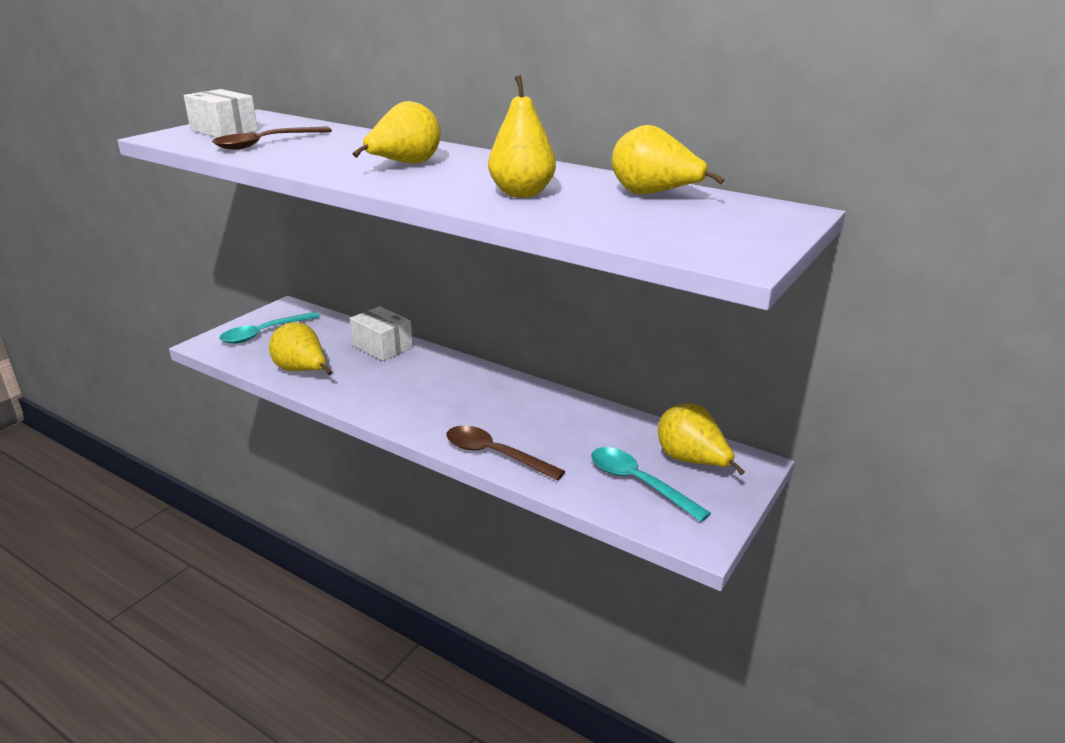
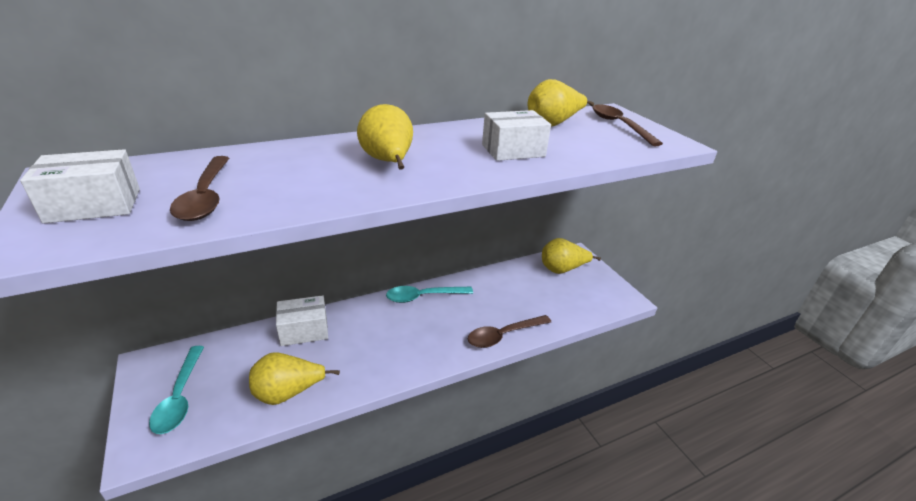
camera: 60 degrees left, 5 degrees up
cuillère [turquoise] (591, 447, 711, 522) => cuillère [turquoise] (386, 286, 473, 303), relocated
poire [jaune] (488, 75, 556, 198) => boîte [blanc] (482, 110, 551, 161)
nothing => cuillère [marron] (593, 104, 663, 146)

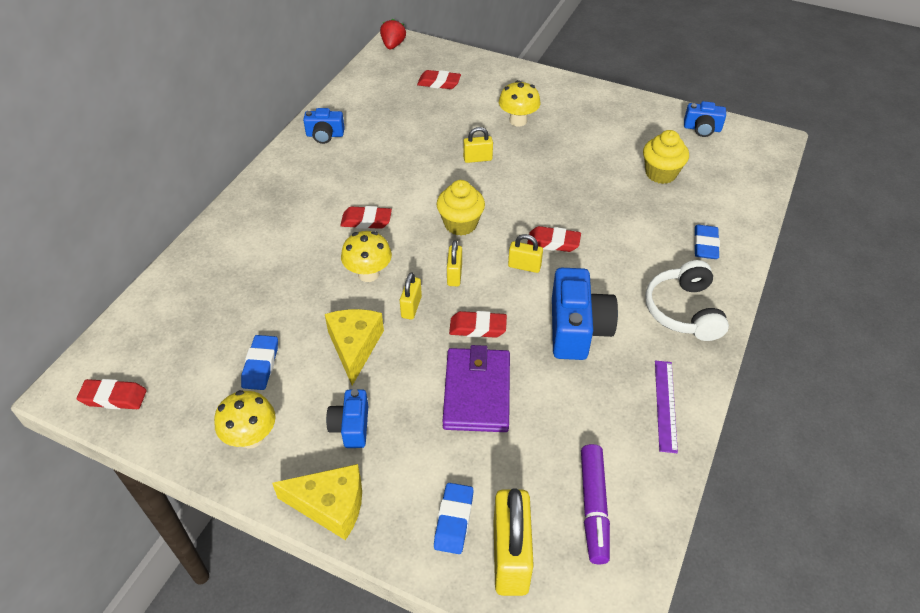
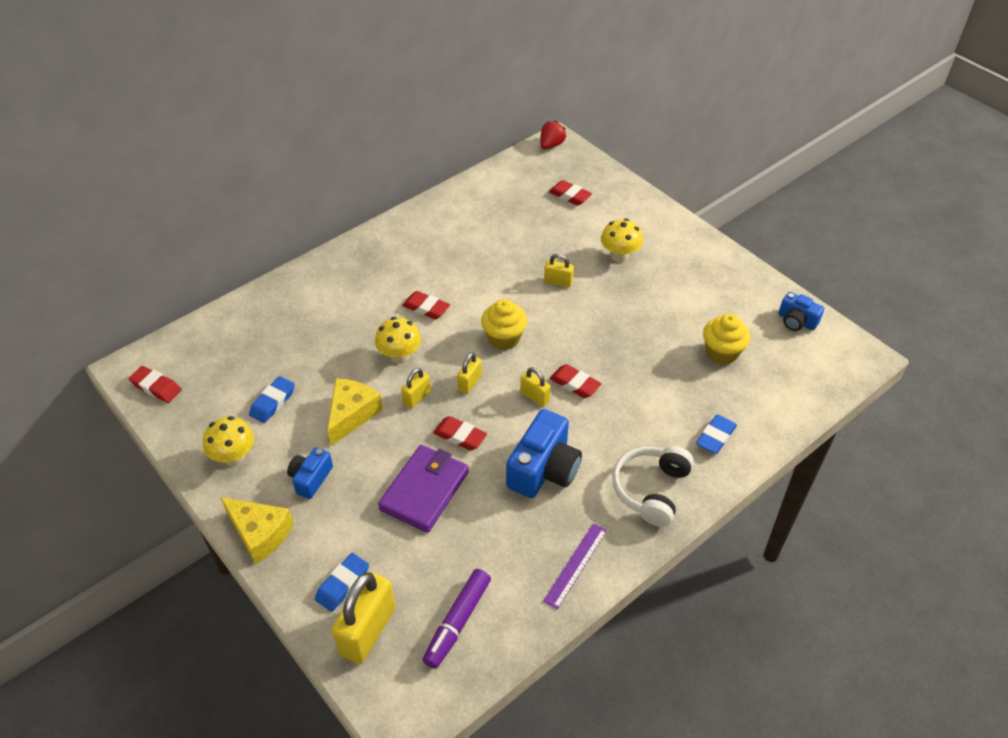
camera: 25 degrees right, 0 degrees up
appareil photo [bleu] (303, 108, 345, 144) => nothing

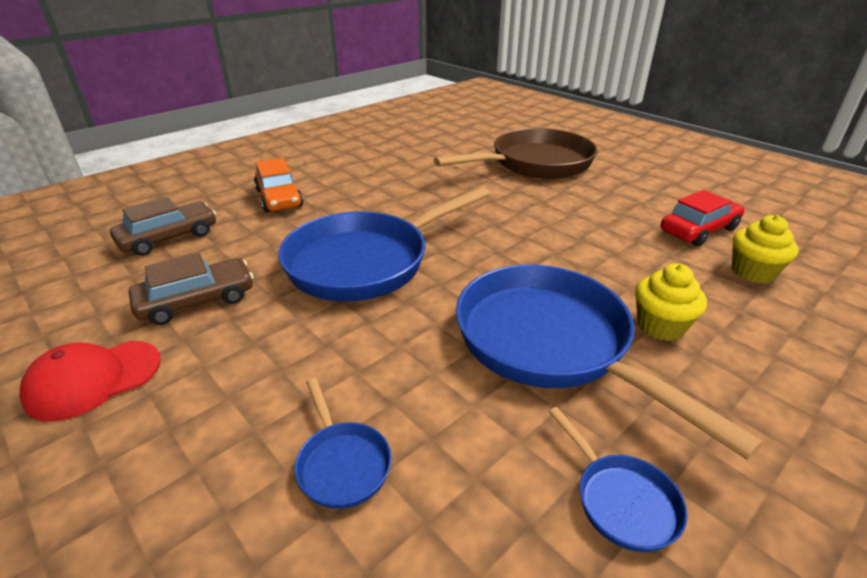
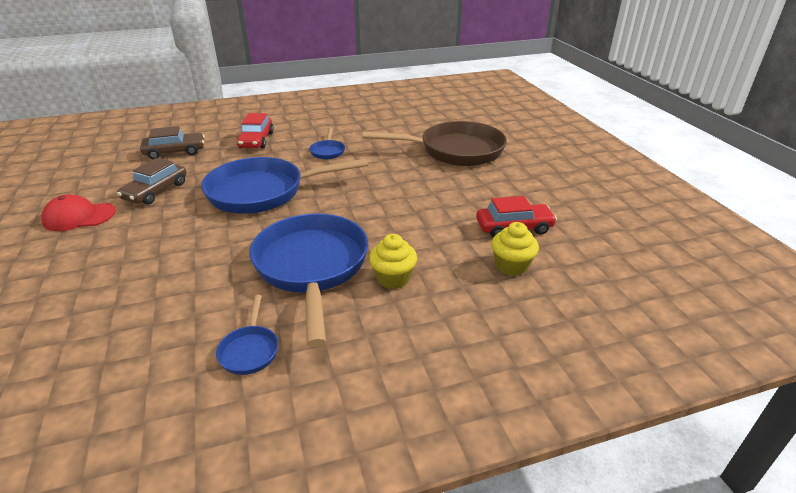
camera: 25 degrees right, 0 degrees up
voiture [marron] (129, 253, 254, 325) => voiture [marron] (117, 158, 187, 205), 120 degrees clockwise
voiture [orange] (254, 158, 303, 212) => voiture [rouge] (237, 113, 274, 149)
poêle [bleu] (294, 378, 392, 509) => poêle [bleu] (309, 127, 345, 159), relocated

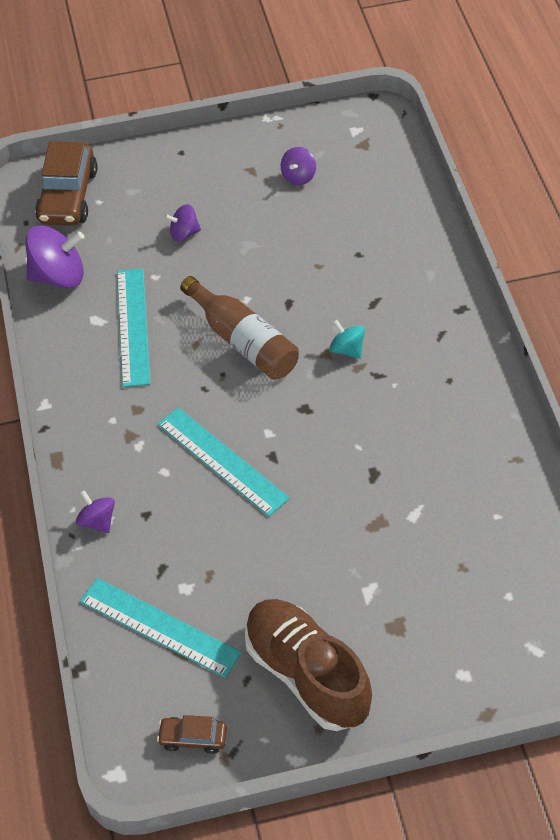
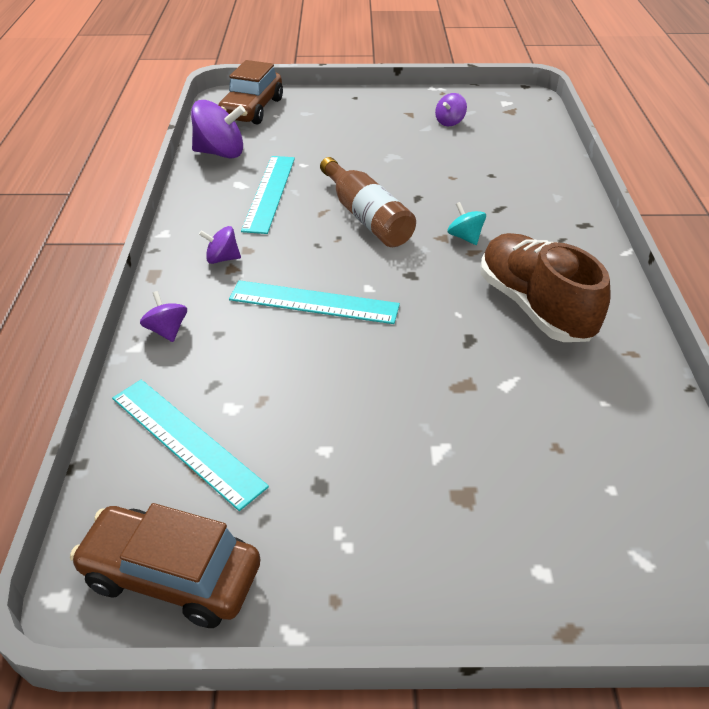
camera: 10 degrees right, 10 degrees down
voiture [marron] (157, 715, 227, 754) => voiture [marron] (70, 503, 260, 628), x1.98
toupie [violet] (164, 204, 201, 242) => toupie [violet] (199, 226, 241, 264), relocated
règle [turquoise] (158, 407, 290, 516) => règle [turquoise] (229, 280, 400, 324), 45 degrees counterclockwise
chaussure [marron] (245, 599, 372, 731) => chaussure [marron] (480, 233, 611, 342), relocated

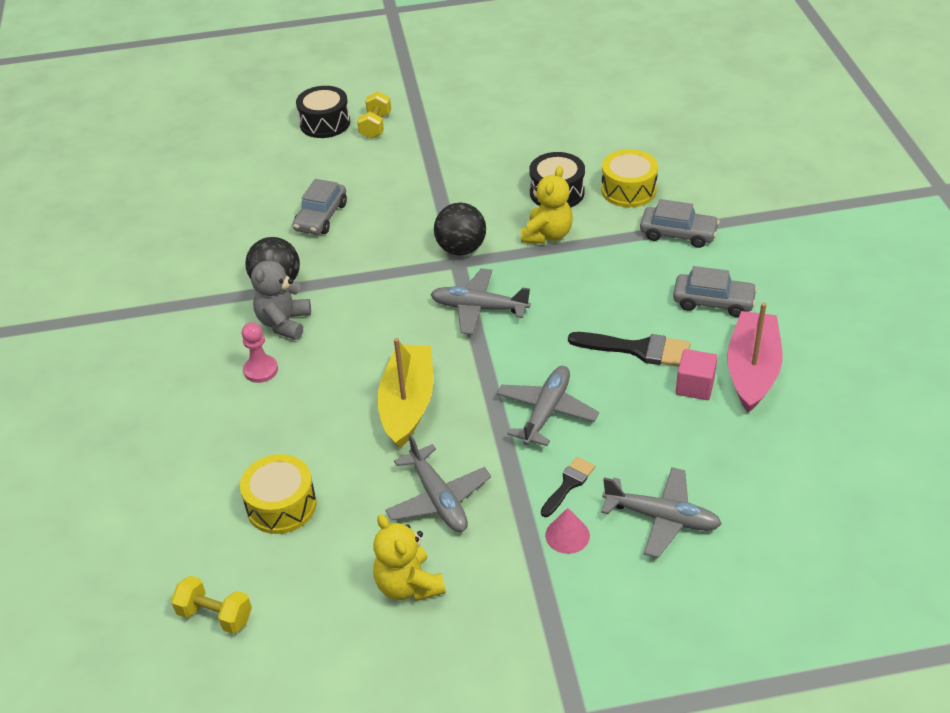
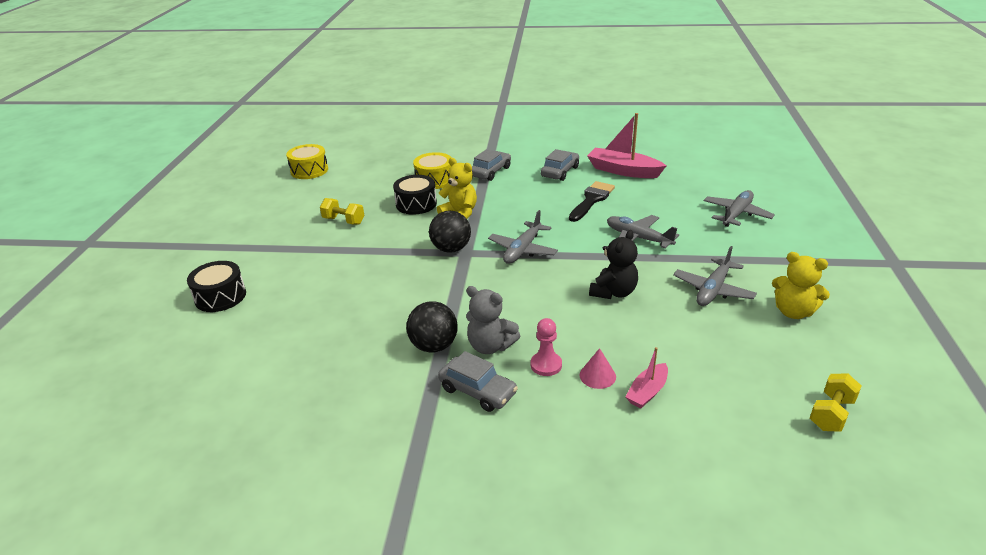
camera: 75 degrees left, 10 degrees down
tambour [jaune] (240, 454, 316, 534) => tambour [jaune] (286, 144, 328, 179), relocated
haltère [jaune] (357, 91, 391, 139) => haltère [jaune] (320, 198, 364, 225), relocated
voiture [gris] (292, 179, 347, 235) => voiture [gris] (438, 351, 518, 412), relocated
cône [rose] (545, 508, 590, 554) => cône [rose] (579, 348, 616, 389), relocated
bateau [jaune] (377, 338, 433, 449) => ours en peluche [noir] (589, 230, 638, 299)
nothing => bateau [rose] (625, 347, 668, 408)
avion [gris] (385, 434, 491, 532) => avion [gris] (673, 246, 757, 306), 135 degrees clockwise
ours en peluche [jaune] (373, 514, 446, 601) => ours en peluche [jaune] (772, 252, 830, 319), 45 degrees clockwise
pinceau [noir] (541, 457, 595, 517) => nothing
cube [rose] (676, 349, 717, 400) => nothing

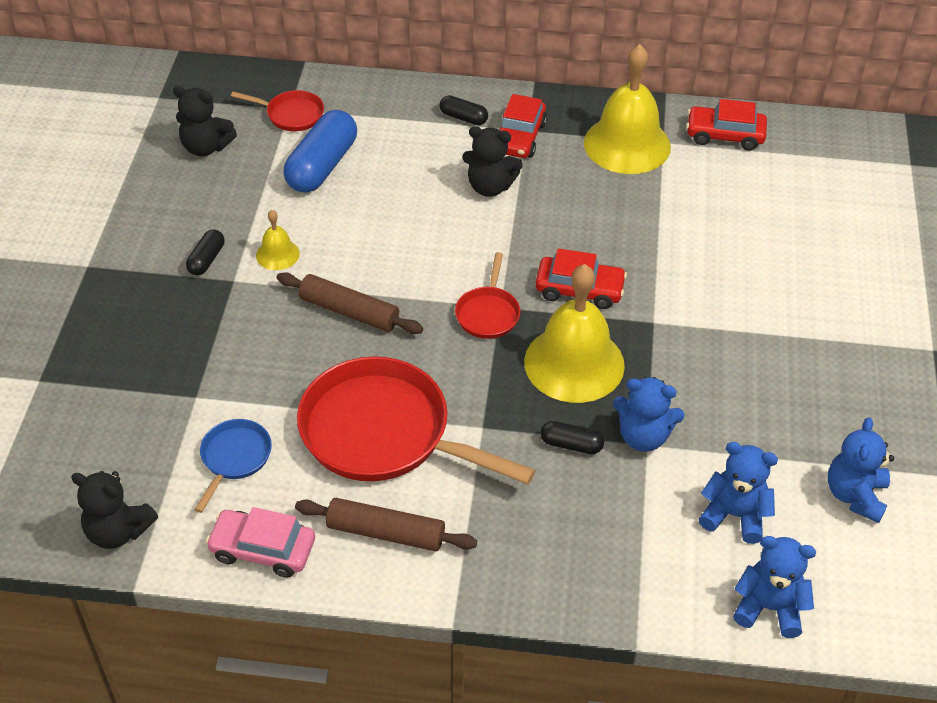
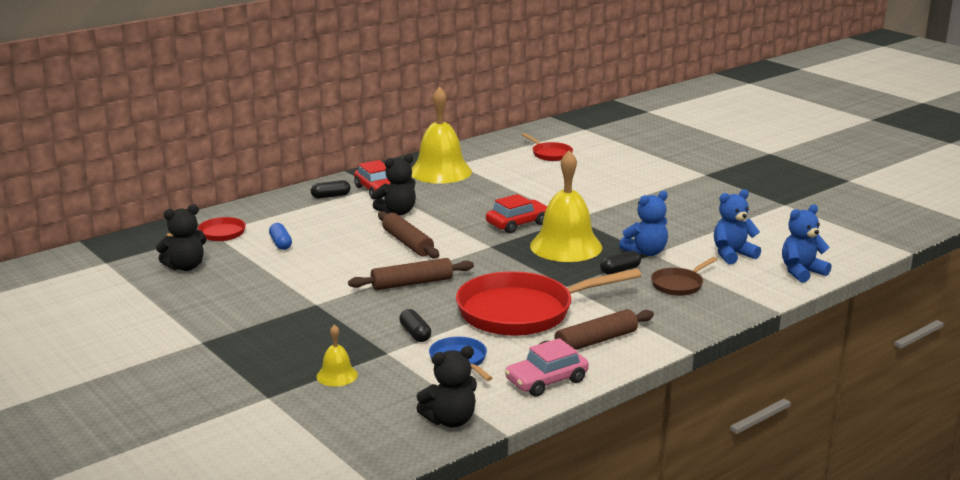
camera: 45 degrees left, 25 degrees down
gélule [bleu] (283, 110, 357, 193) => gélule [bleu] (269, 223, 292, 250), x0.50
cloche [jaune] (256, 210, 300, 270) => cloche [jaune] (316, 324, 358, 387), relocated
nothing => rouleau à pâtisserie [marron] (378, 211, 439, 258)
gélule [noir] (186, 229, 224, 275) => gélule [noir] (399, 309, 431, 342), relocated
poêle [rouge] (455, 252, 520, 339) => poêle [rouge] (522, 133, 573, 161), relocated
nothing => poêle [marron] (651, 257, 717, 296)
voiture [rouge] (686, 99, 767, 150) => nothing
ours en peluche [bleu] (828, 417, 894, 523) => nothing

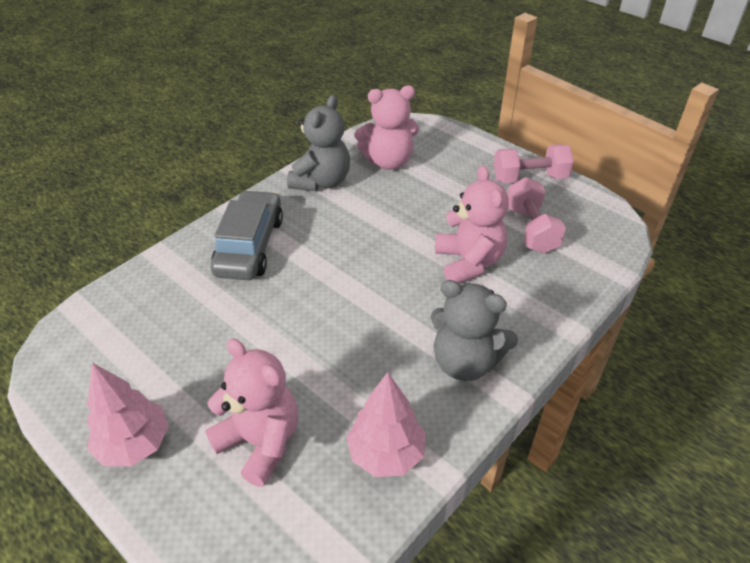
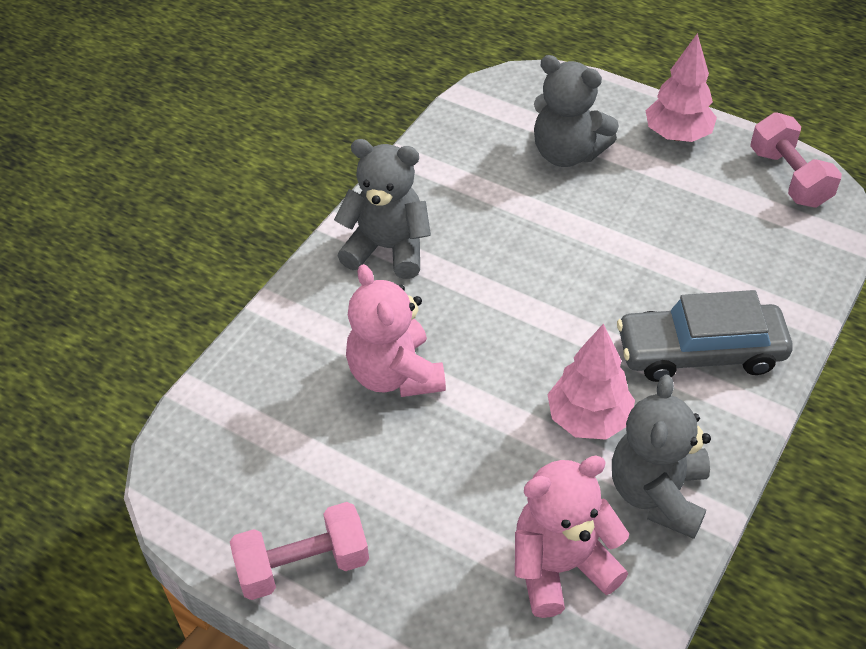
camera: 170 degrees right, 5 degrees up
ours en peluche [rose] (205, 339, 298, 487) => ours en peluche [gris] (534, 55, 619, 167)
arbre [rose] (347, 372, 426, 477) => arbre [rose] (547, 323, 635, 439), relocated
voiture [gris] (211, 190, 283, 280) => voiture [gris] (617, 290, 793, 382), 90 degrees clockwise
haltère [rose] (508, 177, 566, 254) => haltère [rose] (750, 112, 842, 208), relocated

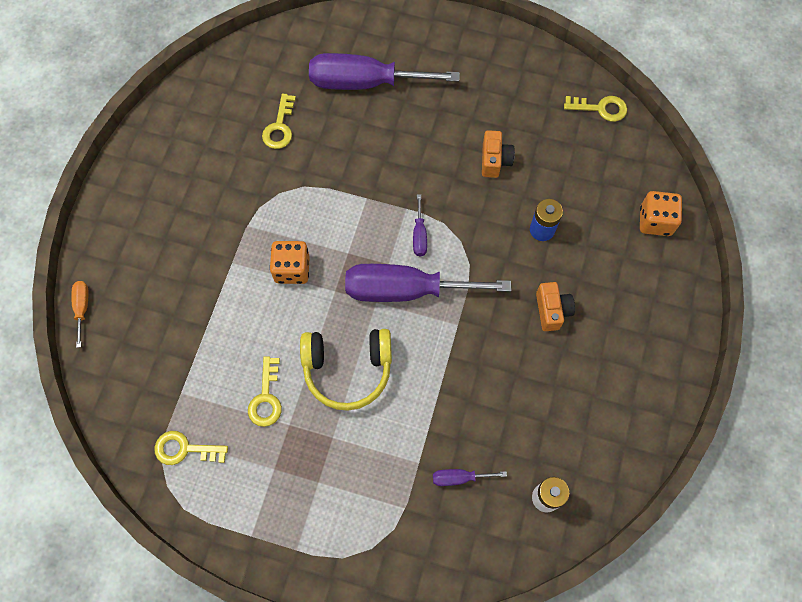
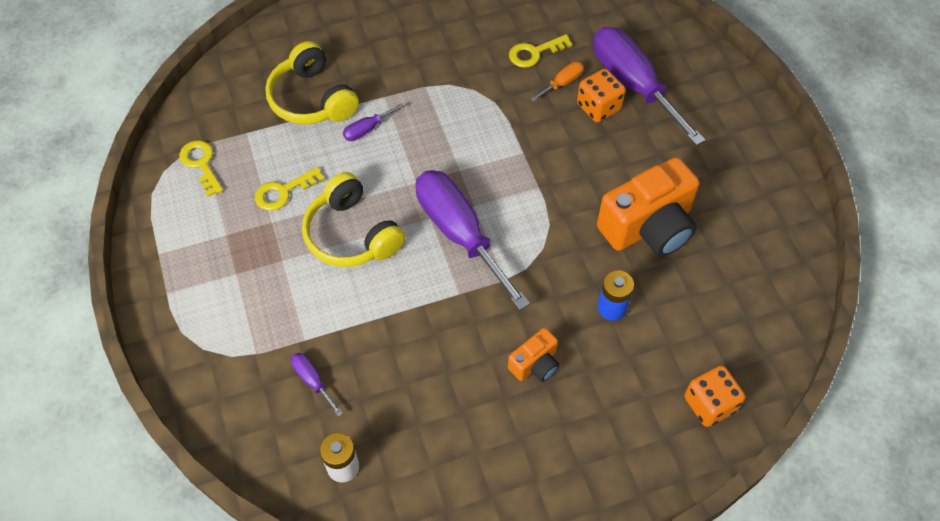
camera: 55 degrees right, 10 degrees down
nothing => casque audio [jaune] (265, 41, 359, 125)
tournevis [violet] (413, 194, 427, 256) => tournevis [violet] (343, 103, 404, 141), relocated
tournevis [orange] (71, 281, 88, 348) => tournevis [orange] (531, 62, 584, 102), relocated
dé [orange] (270, 241, 310, 284) => dé [orange] (577, 69, 626, 122), relocated
appareil photo [orange] (482, 130, 515, 178) => appareil photo [orange] (597, 157, 699, 257), x2.02
clé [jaune] (564, 96, 627, 122) => nothing

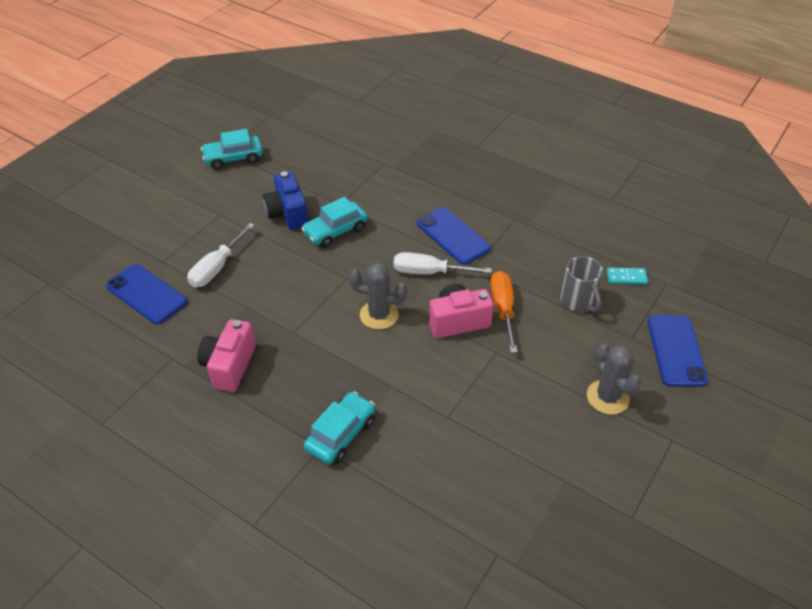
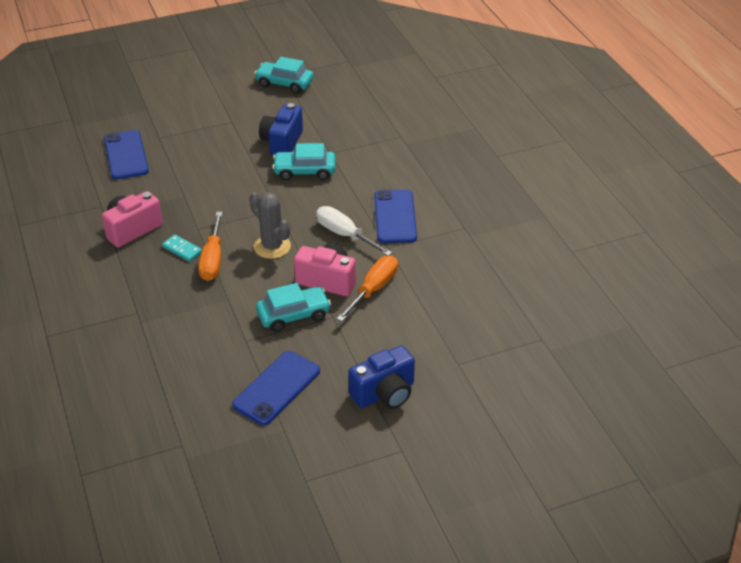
camera: 35 degrees right, 5 degrees down
domino [turquoise] (607, 267, 648, 285) => domino [turquoise] (162, 234, 202, 262), relocated
nothing => tournevis [orange] (198, 212, 223, 281)
téléphone [bleu] (647, 315, 708, 387) => téléphone [bleu] (232, 351, 320, 425), relocated
voiture [turquoise] (304, 391, 375, 464) => voiture [turquoise] (256, 283, 331, 332), relocated
cactus [gris] (587, 344, 641, 415) => appareil photo [bleu] (348, 345, 415, 409)
tournevis [blanc] (187, 223, 255, 287) => nothing
tasse [gris] (560, 256, 603, 312) => nothing

